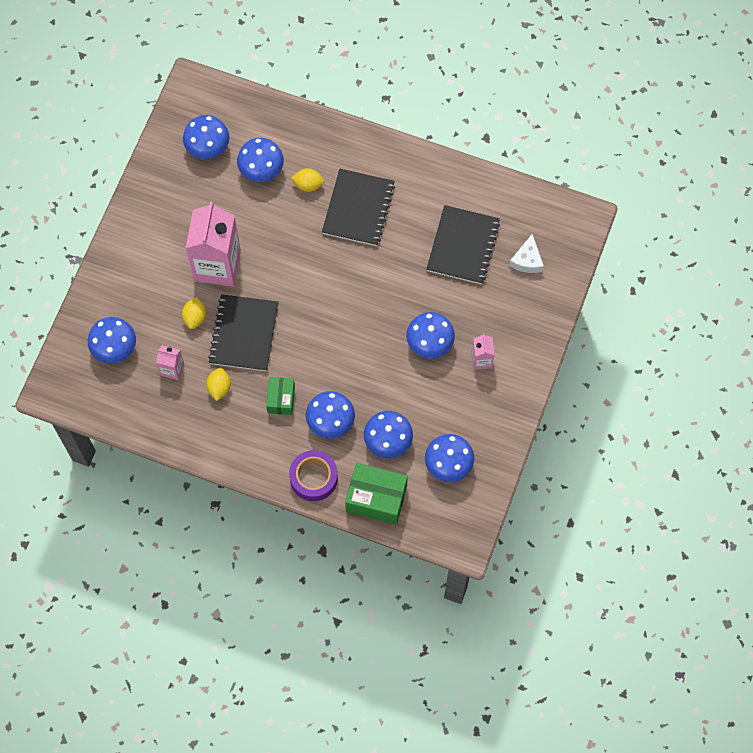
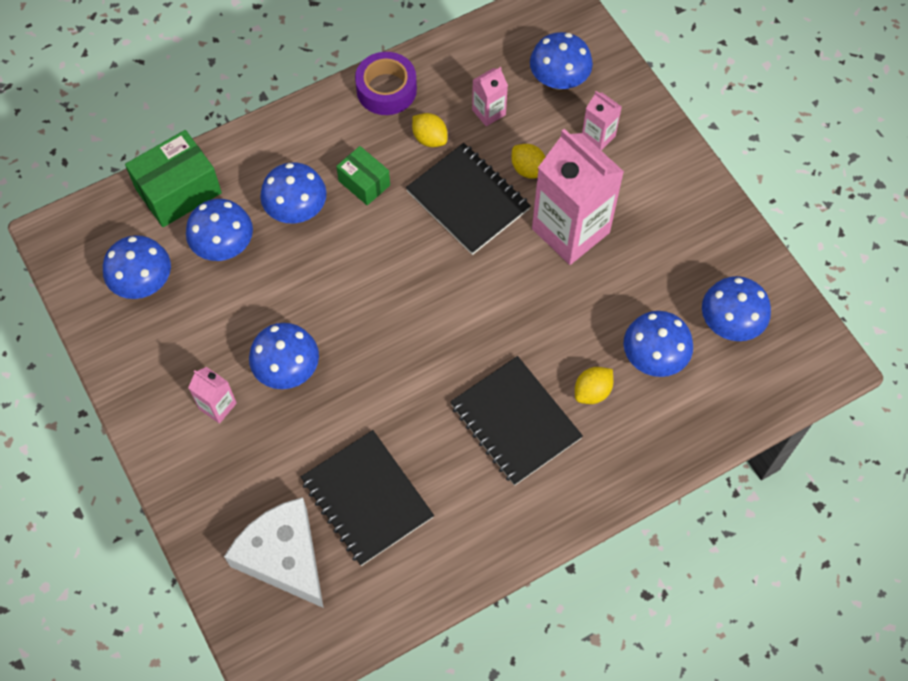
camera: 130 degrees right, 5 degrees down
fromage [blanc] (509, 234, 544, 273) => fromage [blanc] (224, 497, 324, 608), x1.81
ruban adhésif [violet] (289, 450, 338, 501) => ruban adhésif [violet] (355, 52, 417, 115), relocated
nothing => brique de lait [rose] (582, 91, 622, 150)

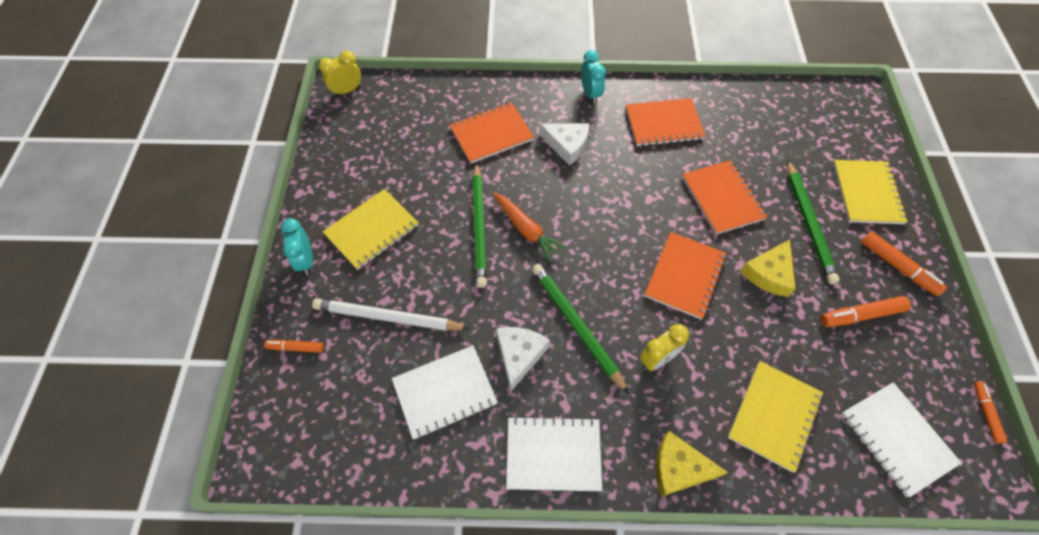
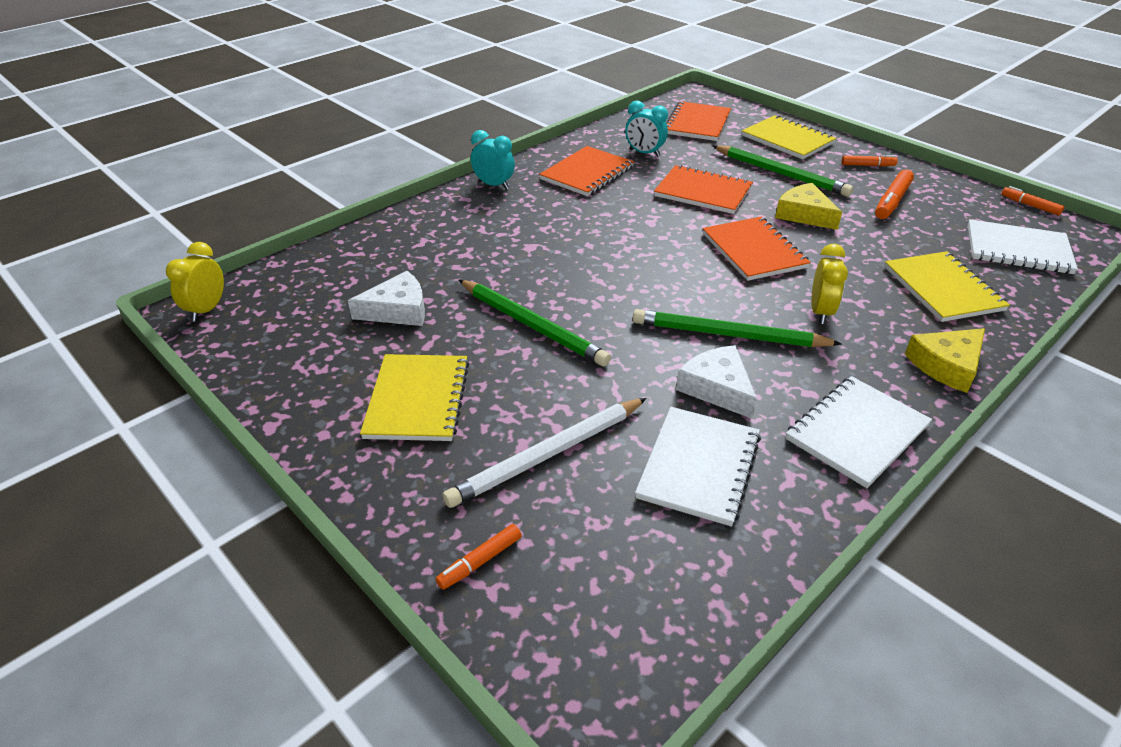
camera: 45 degrees left, 20 degrees down
fromage [blanc] (539, 123, 589, 165) => fromage [blanc] (348, 271, 425, 326), relocated
réveil [turquoise] (281, 218, 313, 275) => réveil [turquoise] (625, 101, 668, 157), relocated
carnet [orange] (450, 102, 534, 164) => carnet [orange] (666, 101, 731, 141), relocated
fromage [jaune] (740, 240, 796, 297) => fromage [jaune] (775, 183, 842, 230), 150 degrees clockwise
feutre [orange] (861, 231, 947, 296) => feutre [orange] (842, 155, 898, 166), x0.63
carotte [orange] (492, 192, 566, 262) => nothing

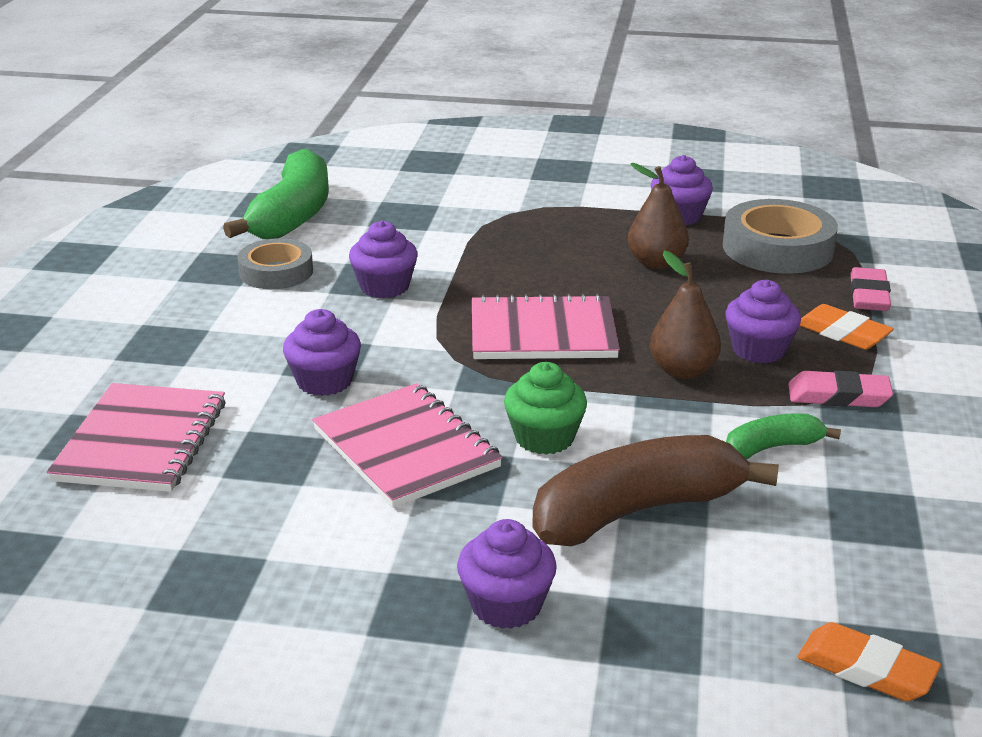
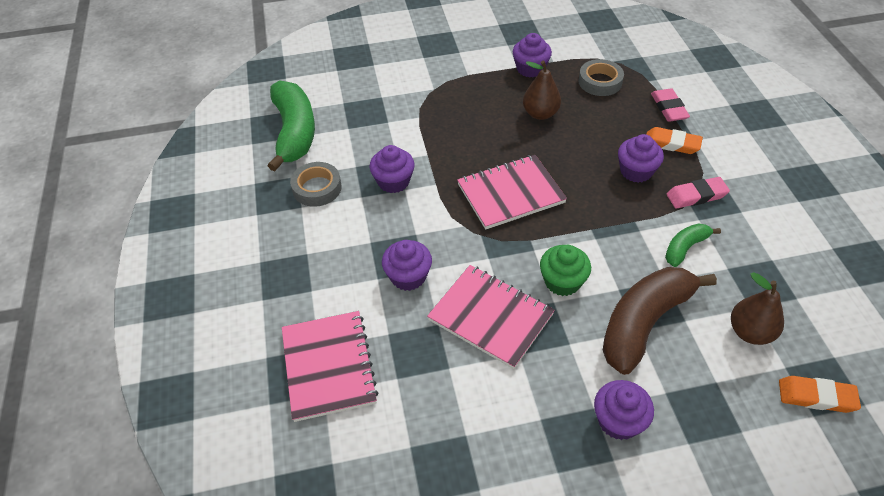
camera: 20 degrees left, 20 degrees up
ruban adhésif [gris] (723, 199, 838, 274) => ruban adhésif [gris] (578, 59, 624, 96), x0.65
poire [marron] (650, 251, 721, 379) => poire [marron] (731, 272, 784, 345), relocated

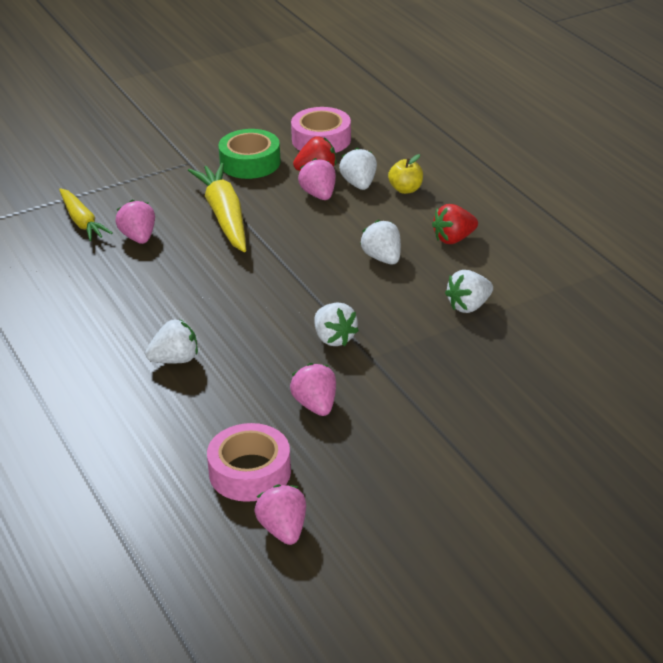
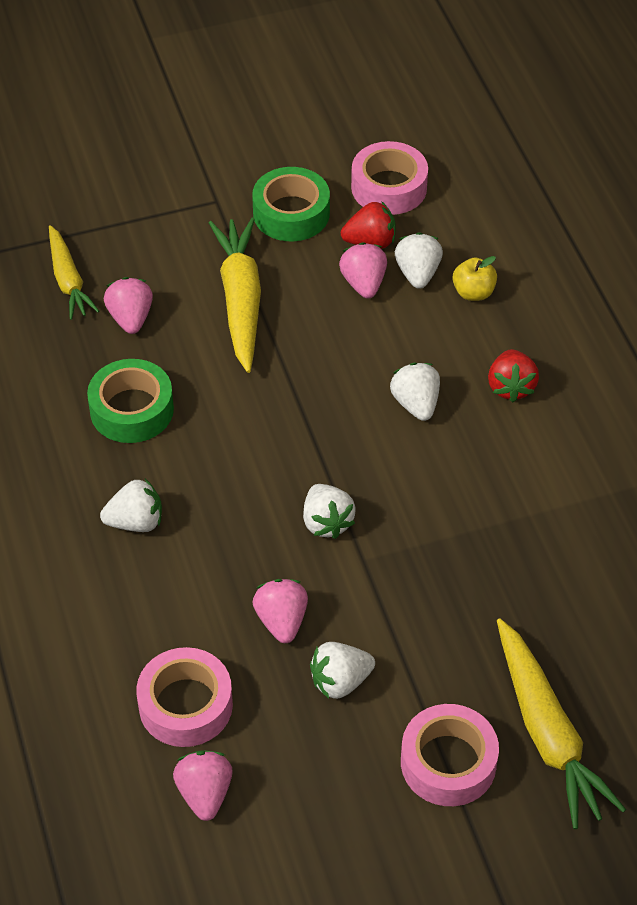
camera: 10 degrees right, 15 degrees up
nothing => ruban adhésif [vert] (87, 359, 174, 443)
fraise [blanc] (445, 270, 493, 313) => fraise [blanc] (310, 642, 375, 699), relocated
nothing => ruban adhésif [rose] (401, 704, 499, 806)
fraise [rouge] (432, 204, 478, 244) => fraise [rouge] (488, 349, 539, 402), 75 degrees counterclockwise
nothing => carotte [jaune] (497, 618, 626, 829)

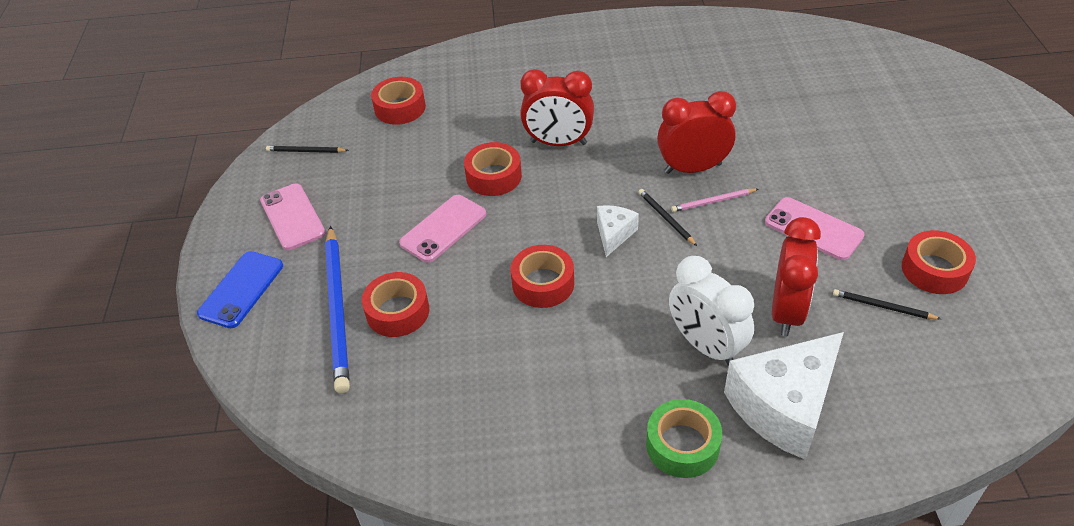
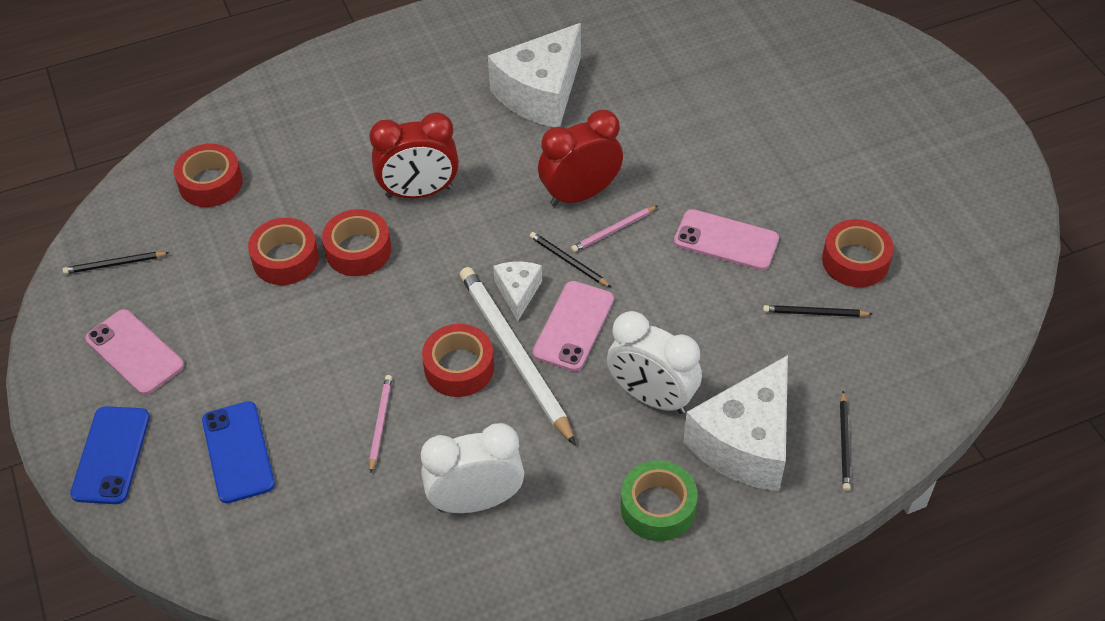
camera: 20 degrees left, 5 degrees up
crayon [bleu] (325, 226, 350, 393) => téléphone [bleu] (202, 401, 275, 503)
ruban adhésif [rouge] (362, 272, 429, 337) => ruban adhésif [rouge] (248, 218, 319, 285), relocated
nothing => crayon [rose] (369, 375, 392, 473)
nothing => réveil [blanc] (421, 423, 524, 513)
nothing => crayon [blanc] (460, 267, 576, 446)
nothing => fromage [blanc] (488, 23, 581, 127)
téléphone [rose] (399, 195, 486, 263) => téléphone [rose] (533, 281, 614, 372), relocated
nothing => crayon [noir] (840, 391, 851, 491)
réveil [rouge] (772, 217, 821, 336) => nothing

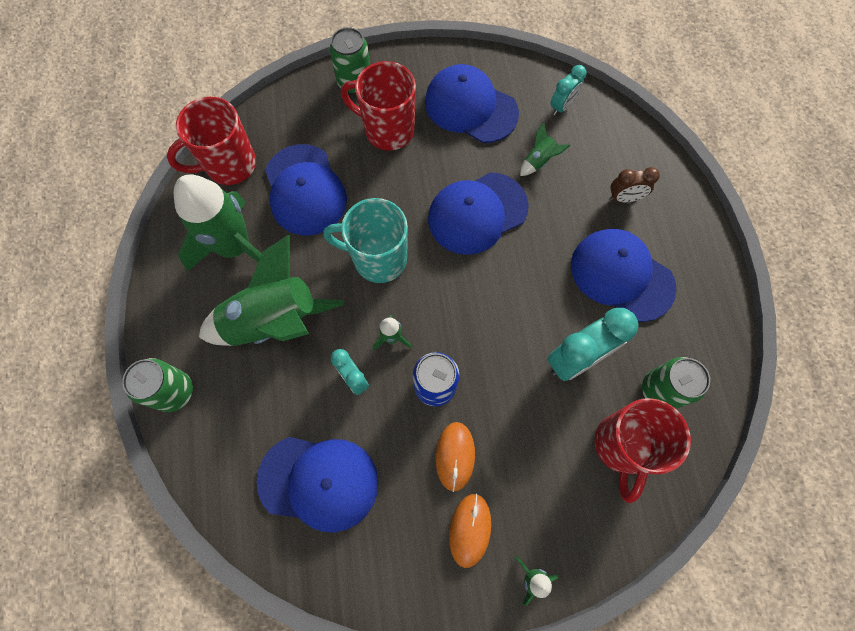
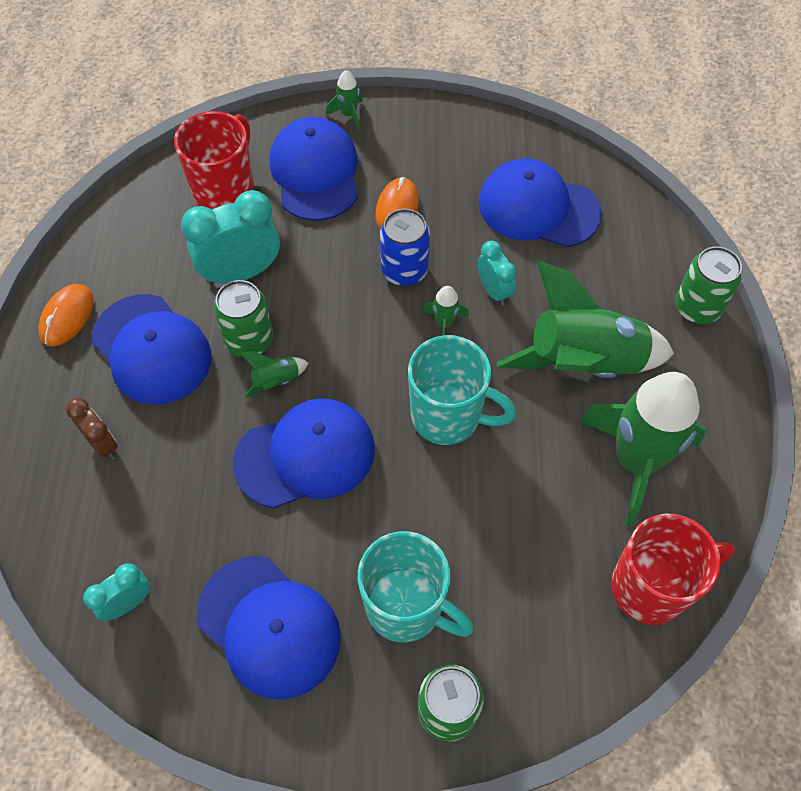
camera: 170 degrees left, 10 degrees down
souris [orange] (449, 494, 491, 568) => souris [orange] (38, 284, 94, 347), relocated
réveil [marron] (609, 167, 660, 203) => réveil [marron] (66, 398, 118, 459), 45 degrees clockwise
canette [vert] (642, 357, 710, 409) => canette [vert] (214, 280, 273, 358), relocated
fusée [vert] (520, 122, 570, 176) => fusée [vert] (240, 351, 308, 398), relocated
casquette [bleu] (265, 144, 347, 236) => casquette [bleu] (270, 117, 358, 221), relocated
tasse [rouge] (341, 61, 416, 151) => tasse [turquoise] (358, 531, 474, 643)

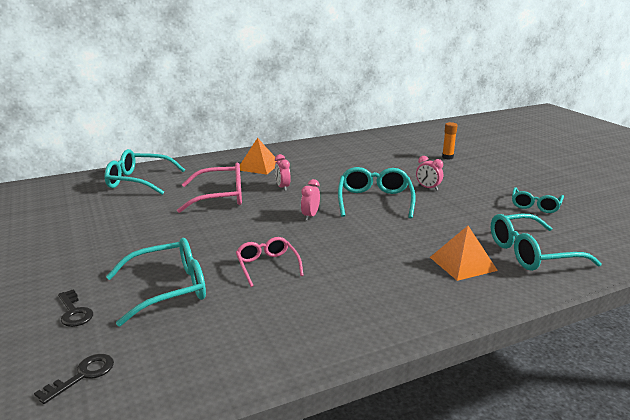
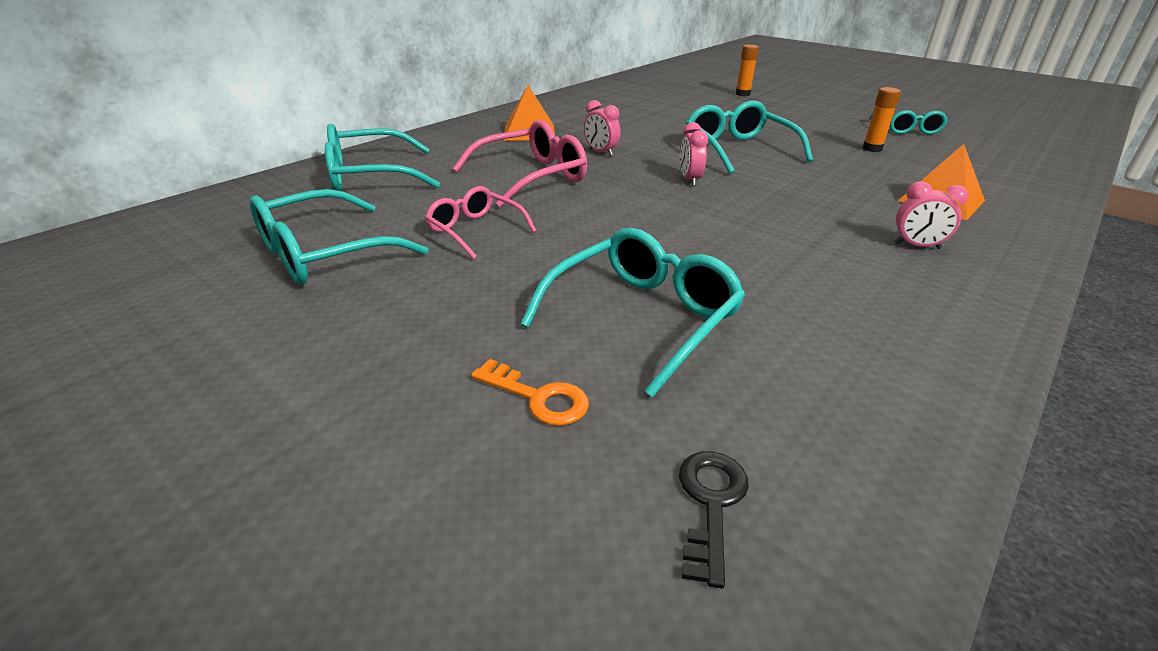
camera: 25 degrees left, 10 degrees up
lunettes [turquoise] (491, 214, 602, 271) => lunettes [turquoise] (249, 189, 428, 284), relocated
lunettes [rose] (236, 237, 304, 287) => lunettes [rose] (425, 186, 537, 259), relocated
clé [noir] (58, 289, 93, 327) => clé [orange] (471, 359, 589, 426)
nothing => bâton de colle [orange] (862, 87, 901, 152)
réveil [rose] (416, 156, 443, 191) => réveil [rose] (895, 181, 969, 249), relocated

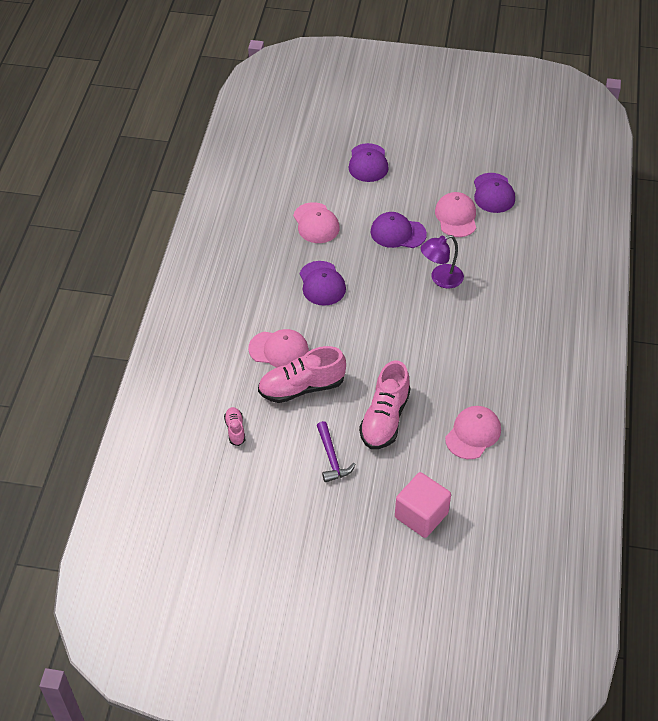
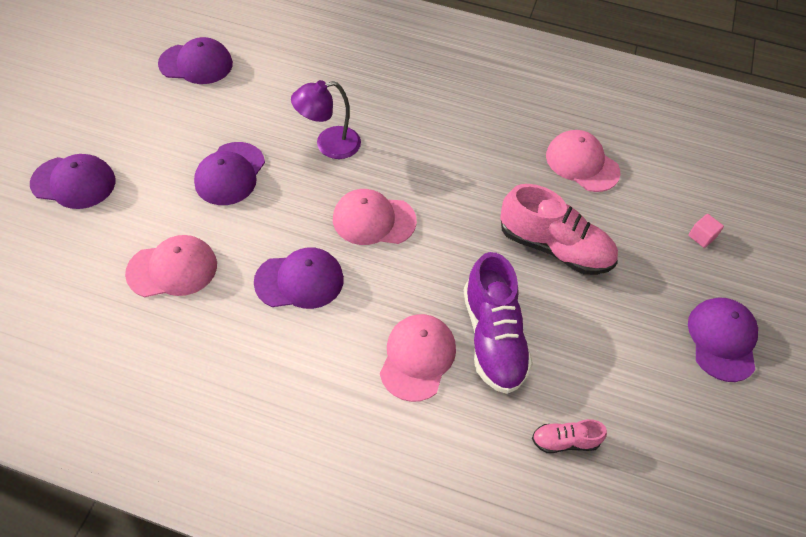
camera: 85 degrees left, 5 degrees up
lampe [violet] (421, 235, 464, 288) => lampe [violet] (291, 80, 361, 159), 90 degrees clockwise
casquette [rose] (435, 192, 476, 237) => casquette [rose] (333, 189, 417, 245), relocated
chaussure [rose] (258, 346, 346, 403) => chaussure [violet] (463, 252, 533, 394)
cube [rose] (395, 472, 451, 538) => cube [rose] (688, 214, 724, 248), x0.42
nothing => casquette [violet] (688, 297, 758, 382)
marteau [violet] (317, 421, 355, 482) => nothing

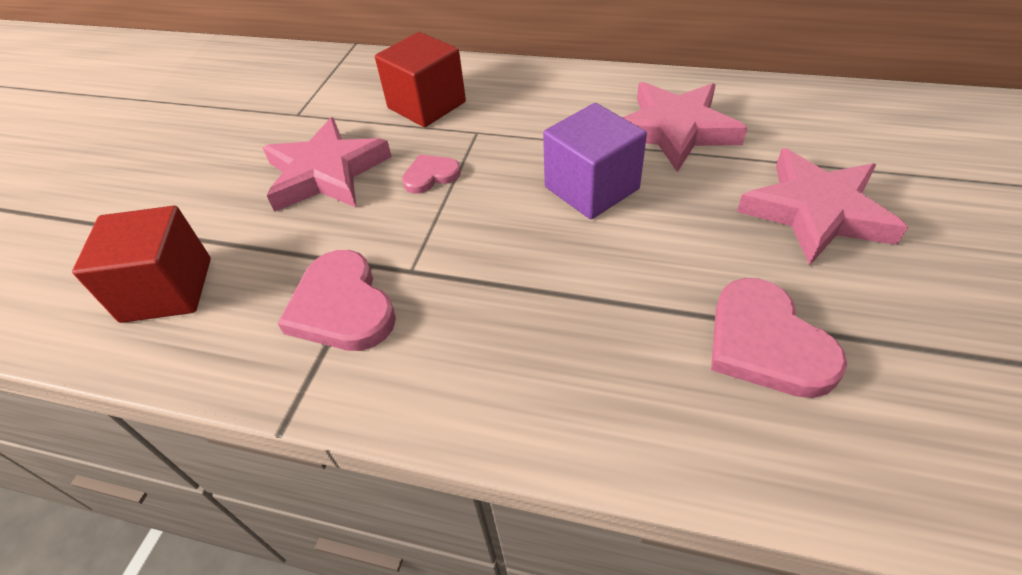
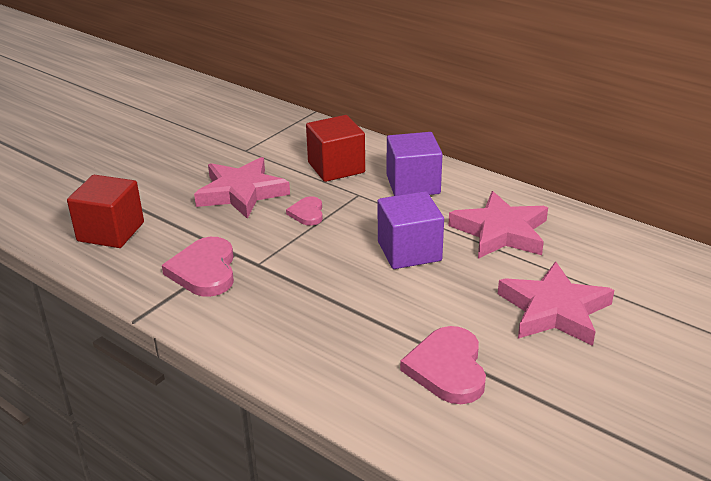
camera: 20 degrees right, 15 degrees down
cœur [rose] (402, 155, 461, 194) => cœur [rose] (286, 196, 323, 226), 90 degrees counterclockwise
nothing => cube [violet] (387, 132, 443, 196)

